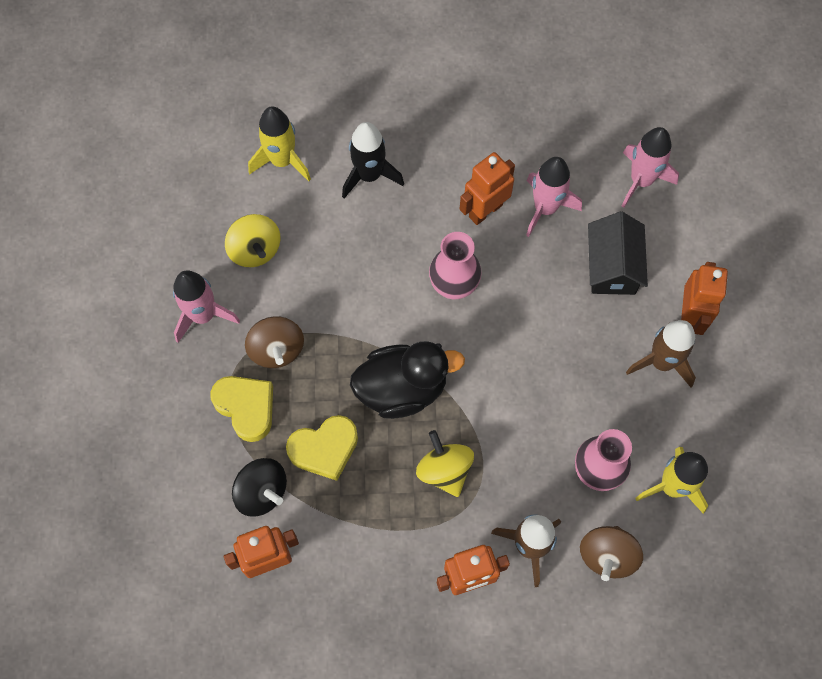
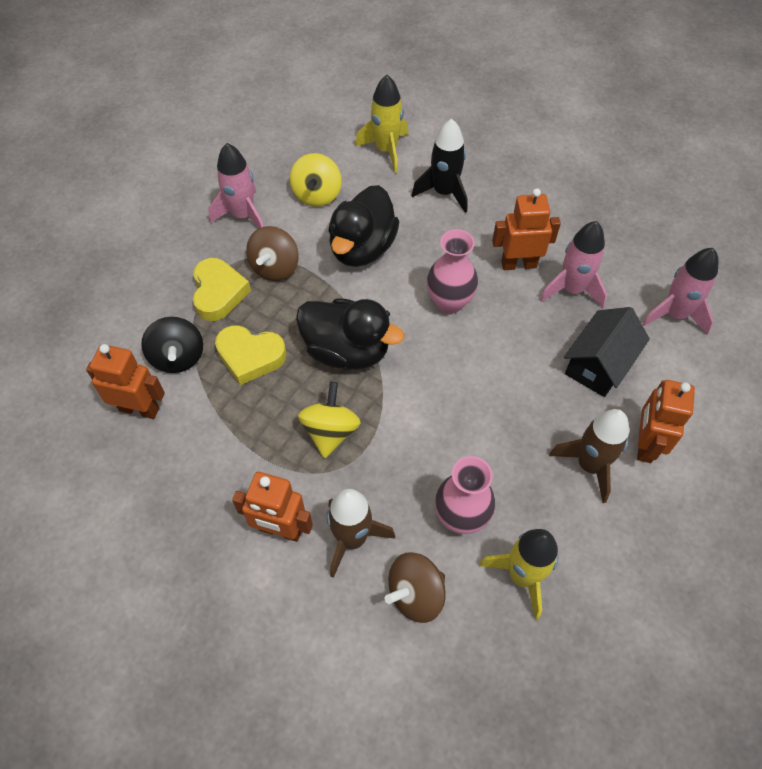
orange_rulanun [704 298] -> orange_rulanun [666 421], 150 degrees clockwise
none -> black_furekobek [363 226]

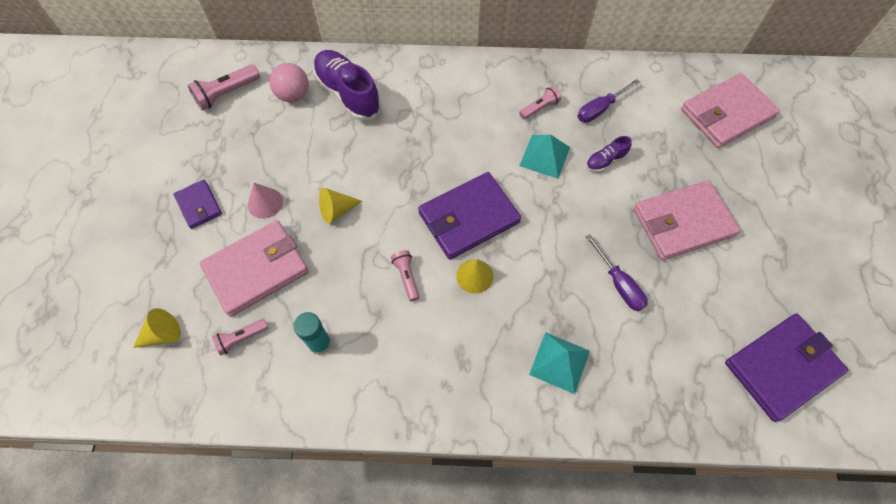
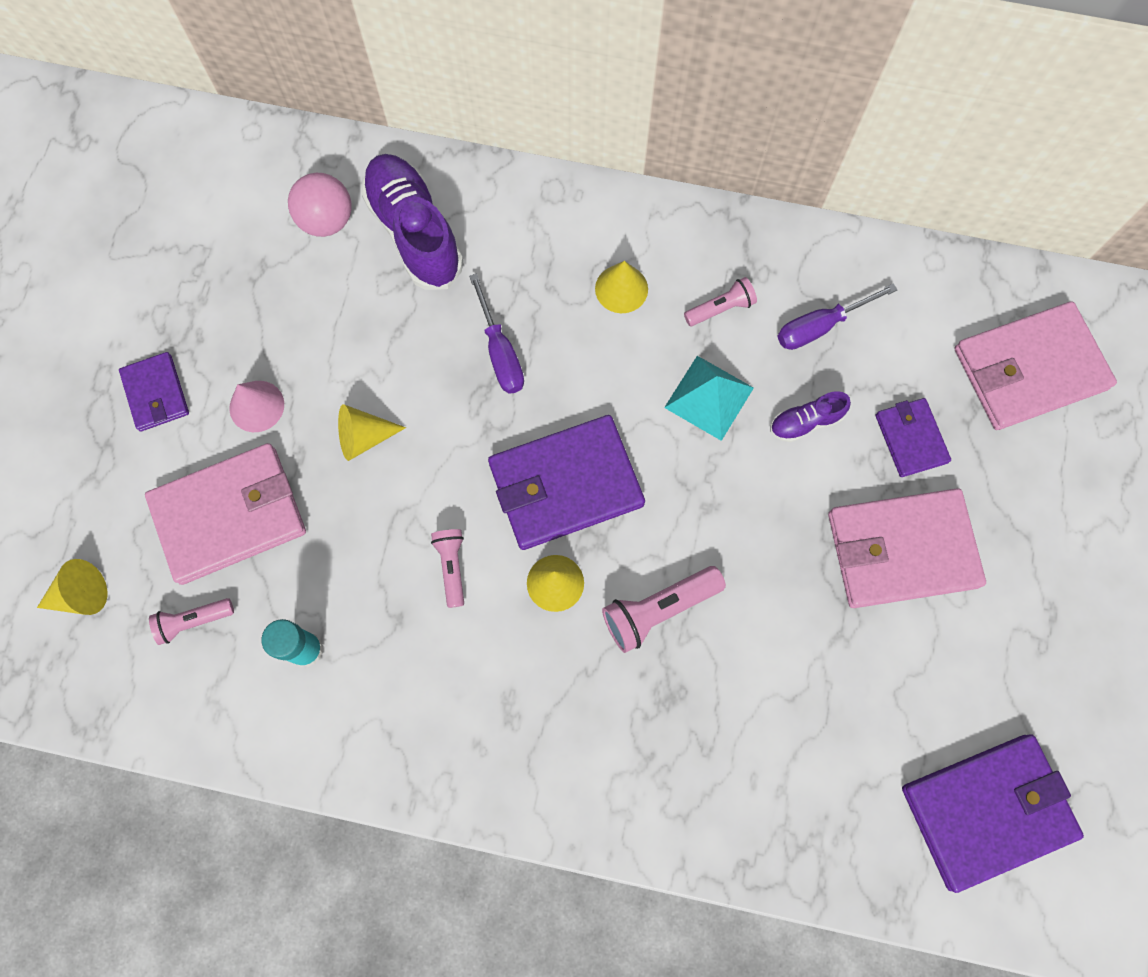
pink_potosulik [224 87] -> pink_potosulik [664 609], move
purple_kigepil [616 272] -> purple_kigepil [496 333], move
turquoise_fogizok [559 363] -> none
none -> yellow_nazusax [621 287]
none -> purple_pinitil [913 437]

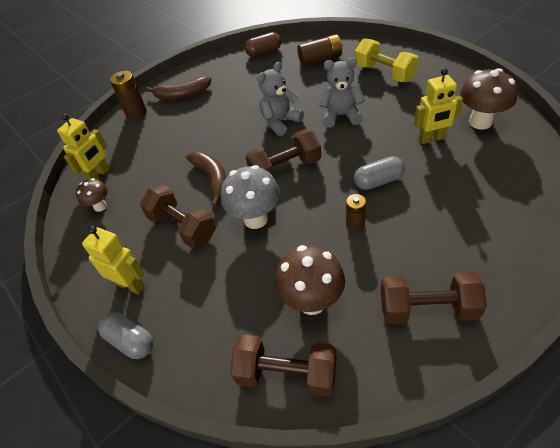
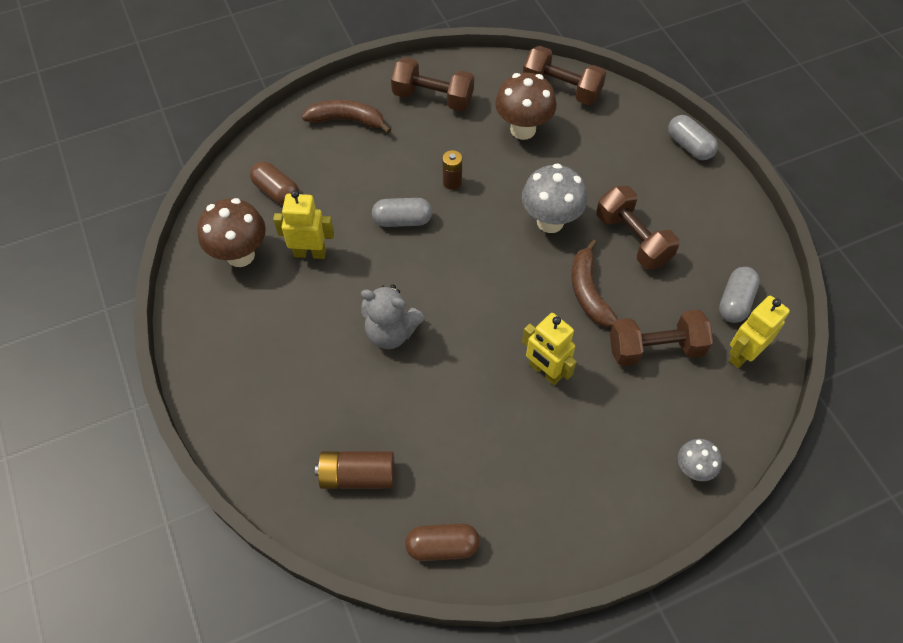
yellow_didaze [387 60] -> none
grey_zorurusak [280 99] -> none
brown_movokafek [128 95] -> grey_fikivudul [700 460]
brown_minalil [178 88] -> brown_minalil [346 117], move
brown_didaze [283 153] -> brown_didaze [661 338], move
brown_fikivudul [92 195] -> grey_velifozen [739 295]
yellow_rulanun [113 260] -> yellow_rulanun [549 349], move
none -> brown_velifozen [274 183]

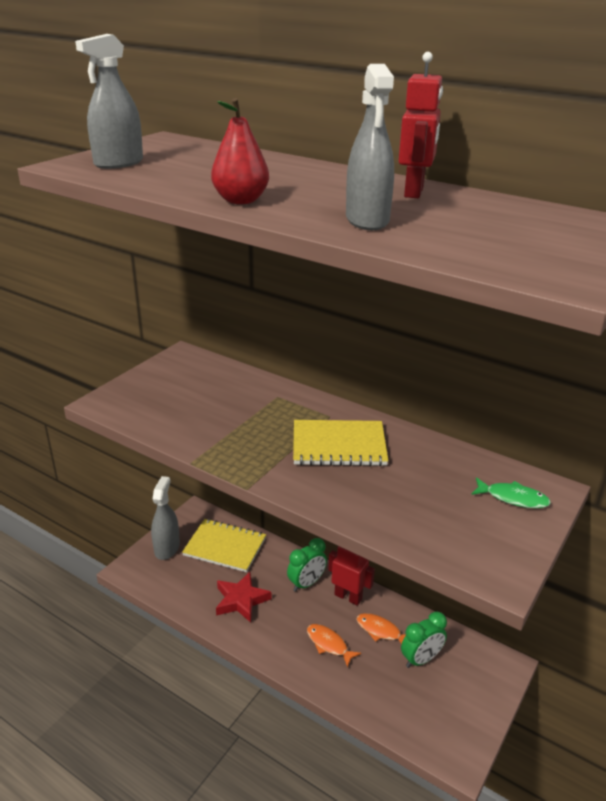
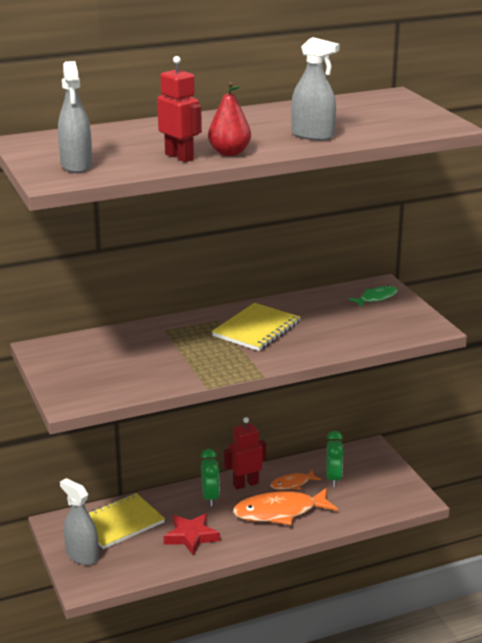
red_rulanun [421 125] -> red_rulanun [179 109], move
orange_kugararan [334 645] -> orange_kugararan [285 506], x1.93

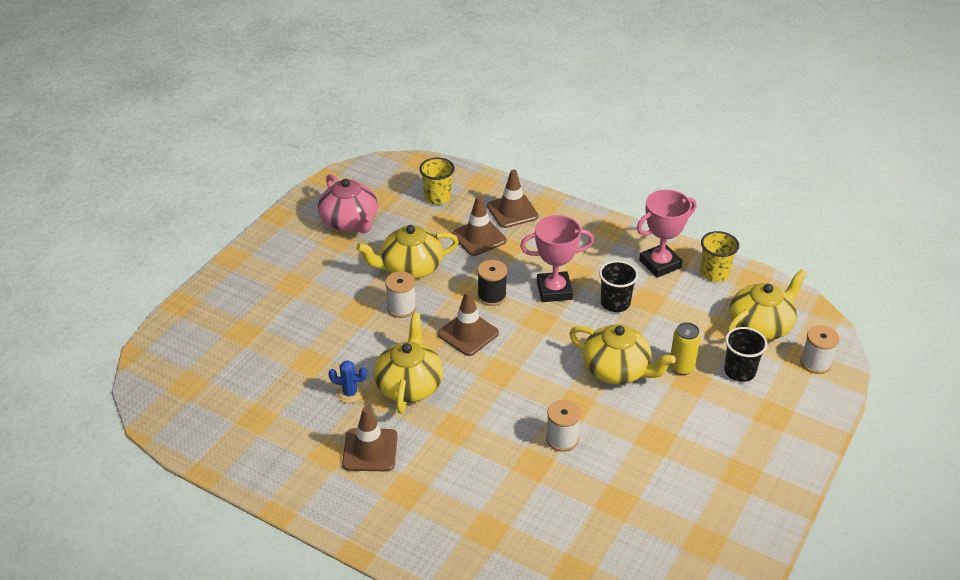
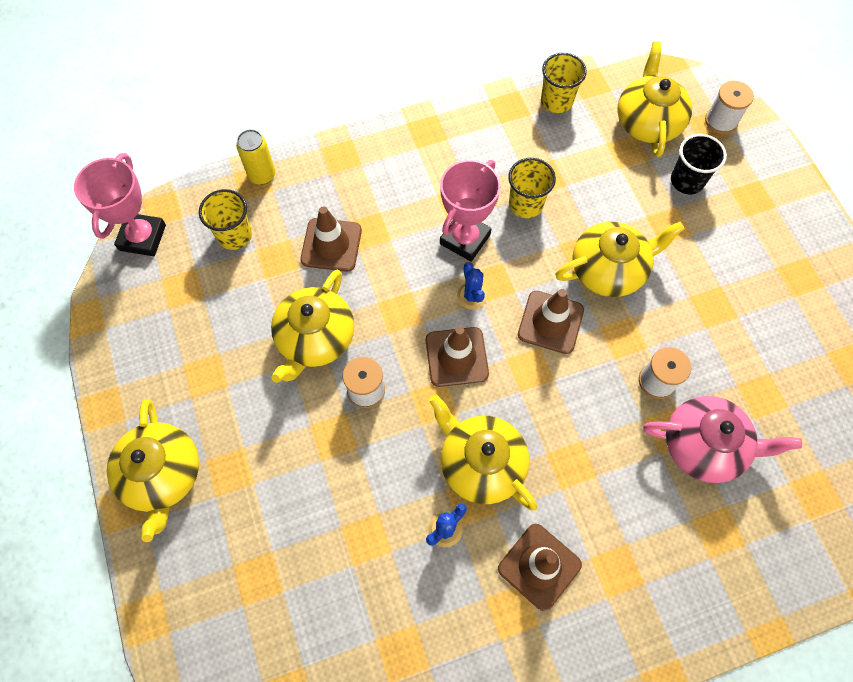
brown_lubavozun [513 198] -> brown_lubavozun [551 321], move
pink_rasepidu [348 203] -> pink_rasepidu [722 439], move
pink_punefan [666 234] -> pink_punefan [120 204], move
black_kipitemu [492 283] -> none
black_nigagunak [618 286] -> yellow_nigagunak [532 188]
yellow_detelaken [685 348] -> yellow_detelaken [255 157], move
none -> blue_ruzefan [472 286]
none -> yellow_rasepidu [153 470]

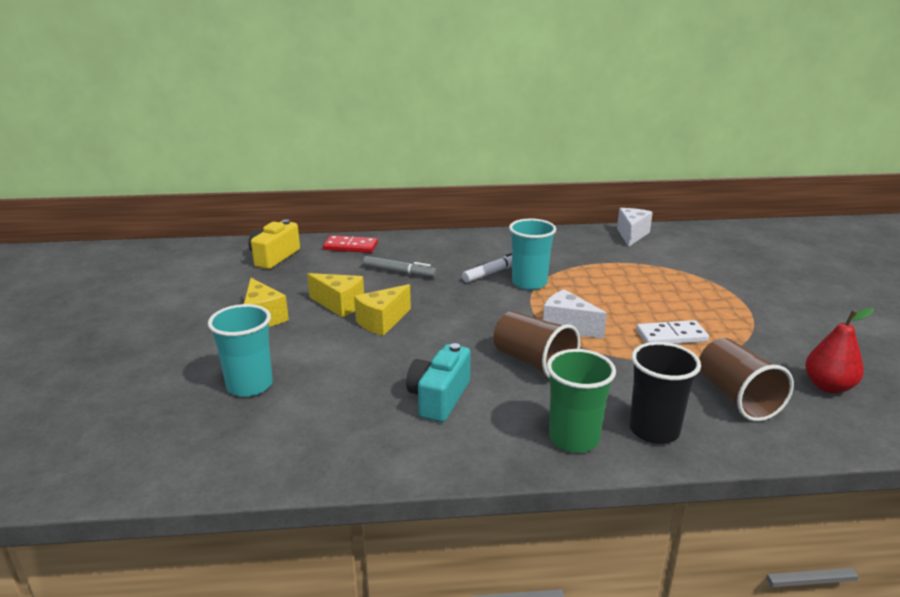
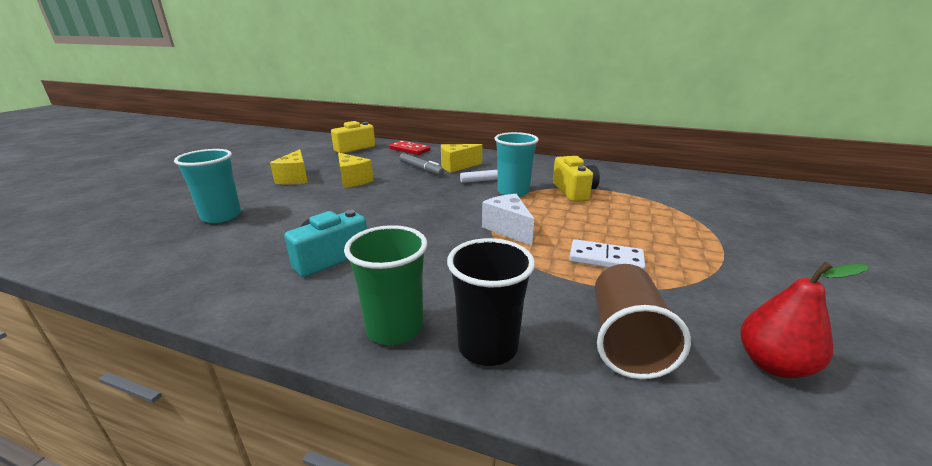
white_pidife [635 227] -> none
yellow_pidife [382 310] -> yellow_pidife [461 158], move
brown_nigagunak [536 345] -> none
none -> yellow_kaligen [576 179]

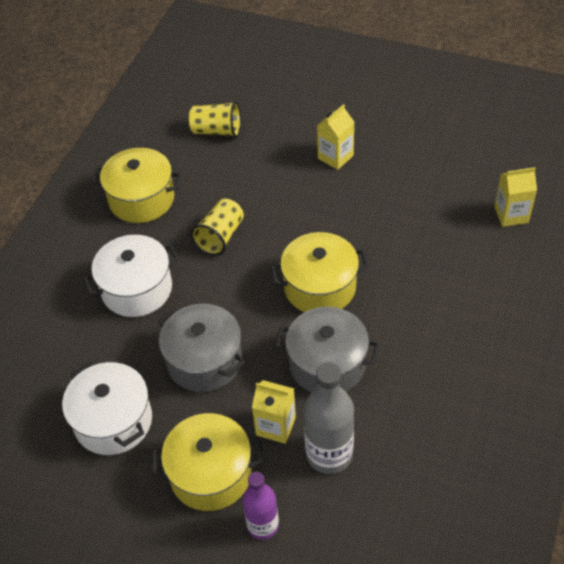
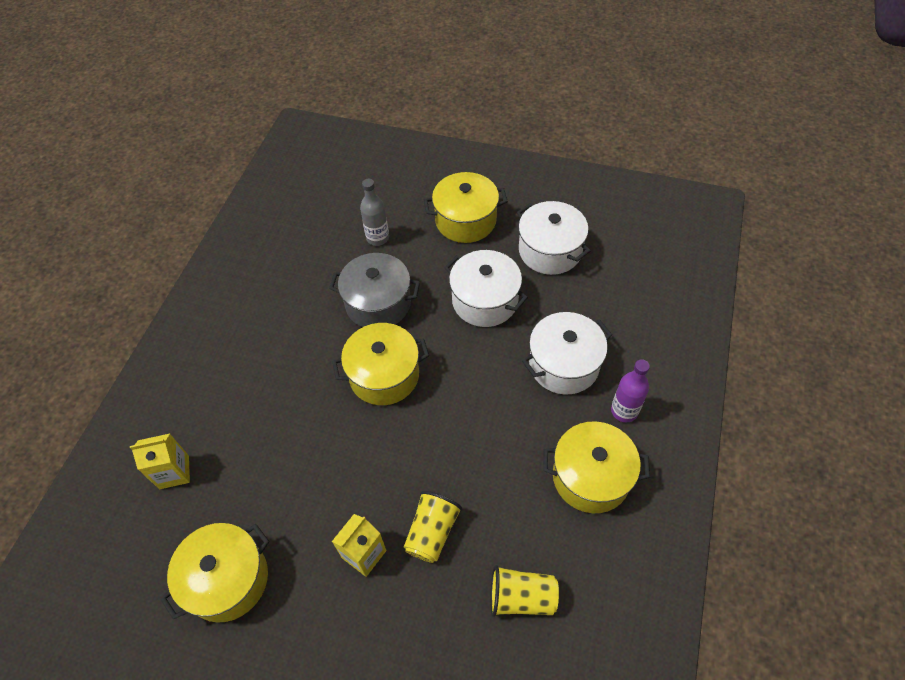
yellow_nigagunak [217 227] -> yellow_nigagunak [433 527], move
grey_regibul [201 348] -> white_regibul [486 288]
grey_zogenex [329 418] -> grey_zogenex [374 212], x0.65
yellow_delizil [274 412] -> none
purple_zogenex [260 506] -> purple_zogenex [630 390], move
none -> yellow_regibul [214 573]

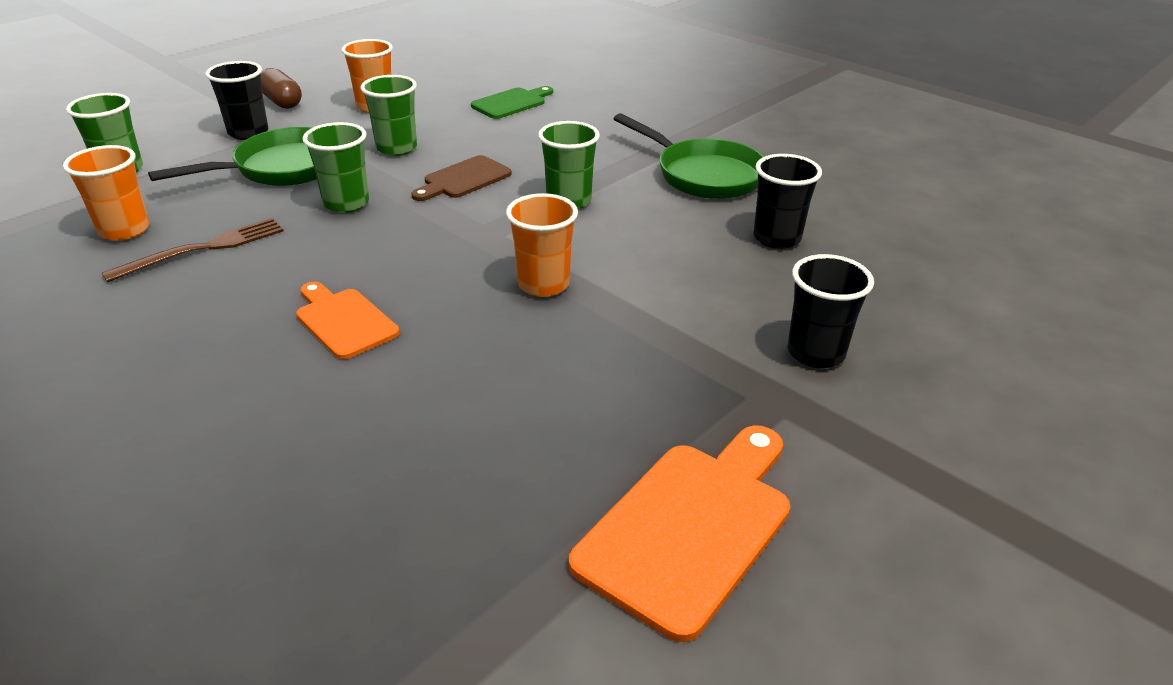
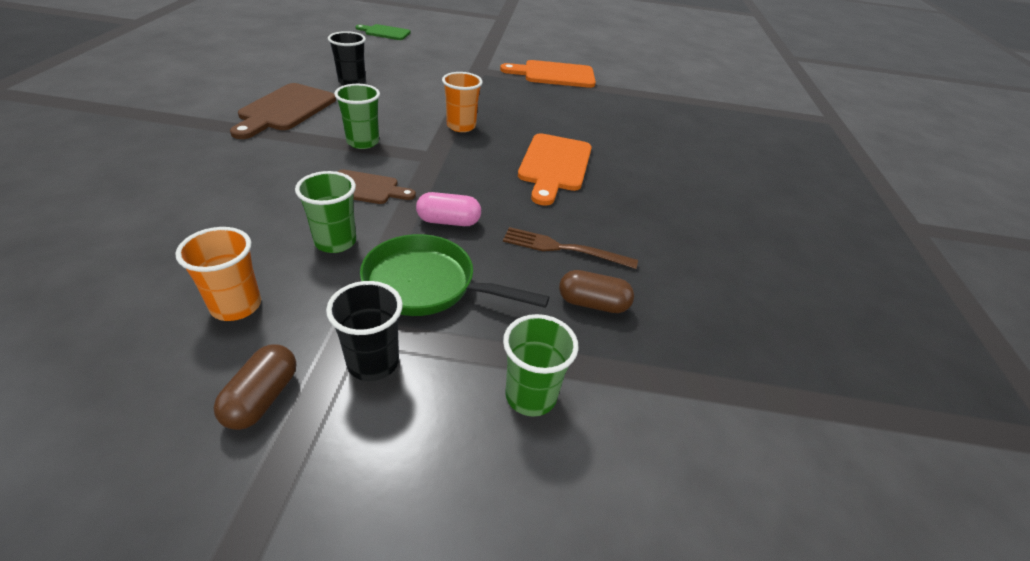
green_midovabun [512 102] -> green_midovabun [382 32], move
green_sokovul [689 156] -> brown_midovabun [283 111]
green_nigagunak [335 167] -> pink_velifozen [448 209]
orange_nigagunak [106 193] -> brown_velifozen [596 291]
black_nigagunak [831 311] -> none
orange_midovabun [348 320] -> orange_midovabun [555 169], x1.61

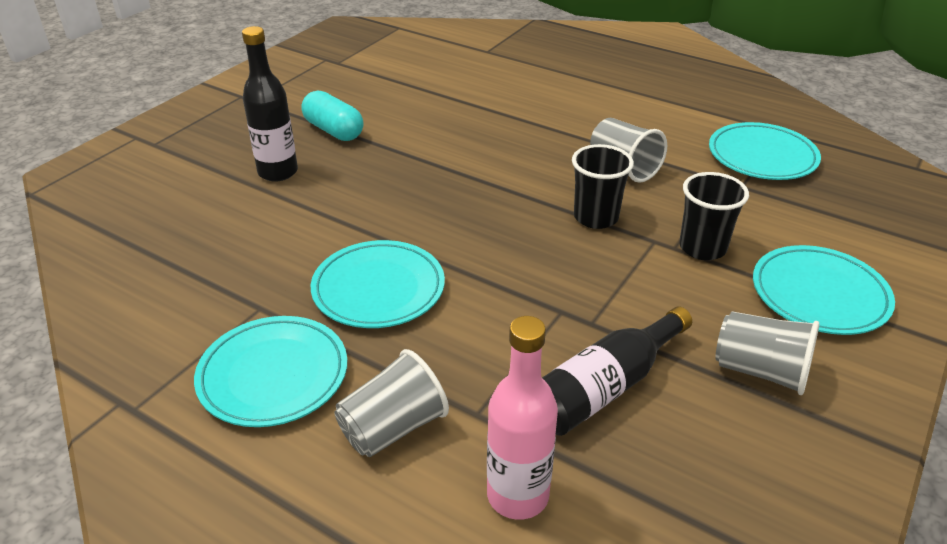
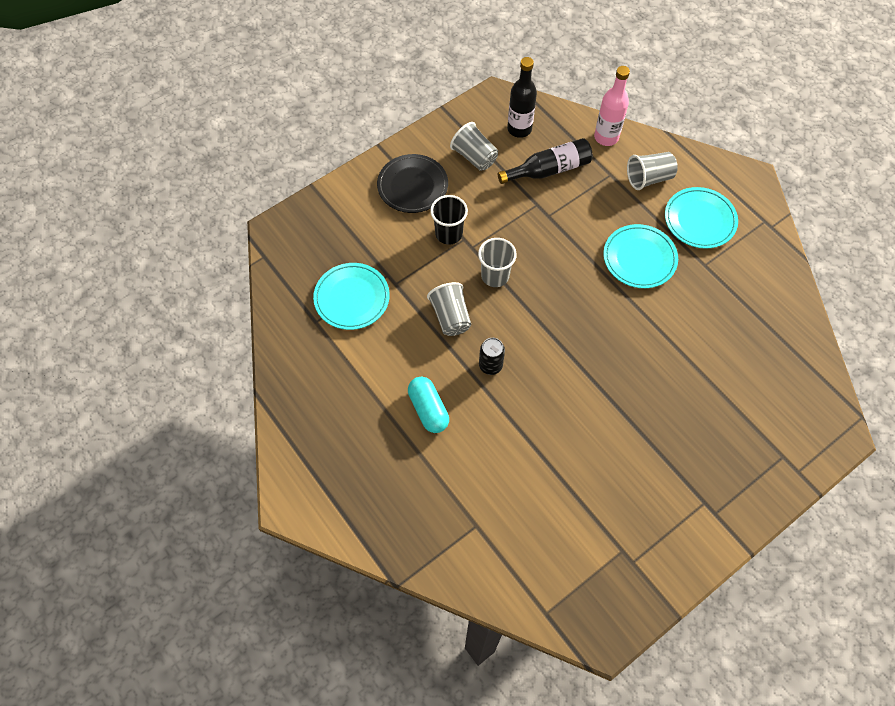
black_zogenex [270 104] -> black_zogenex [522 97], move
turquoise_velifozen [332 116] -> turquoise_velifozen [428 405], move
black_nigagunak [603 186] -> grey_nigagunak [497 262]
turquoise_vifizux [824 290] -> black_vifizux [412 183]
none -> black_detelaken [492 356]

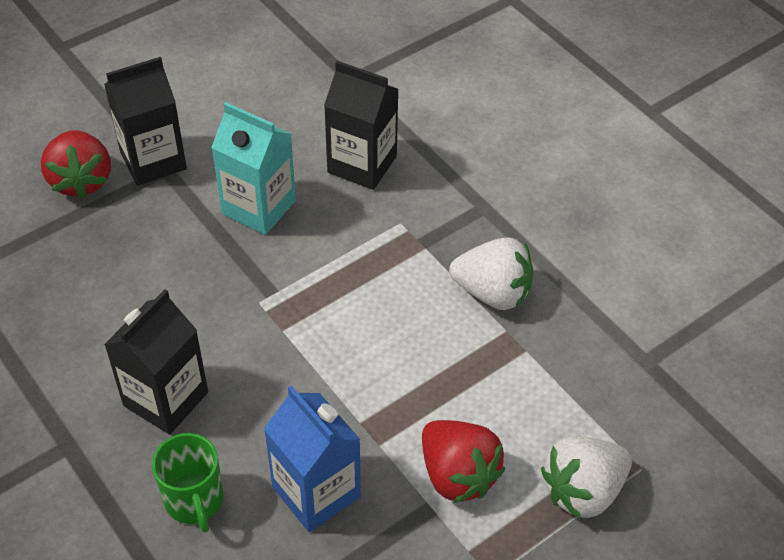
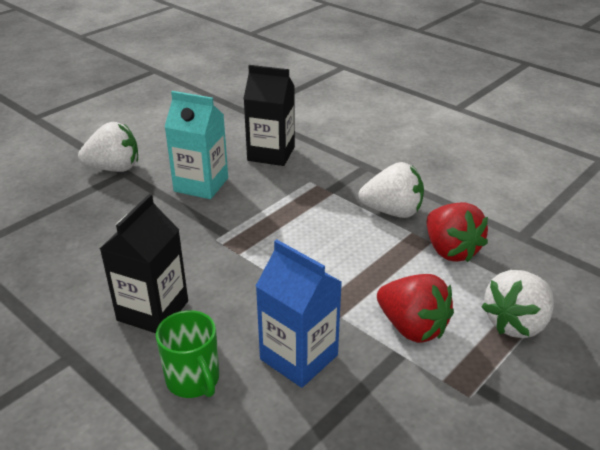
black_delizil [145 121] -> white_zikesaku [108 147]
red_zikesaku [76 164] -> red_zikesaku [457 232], move

